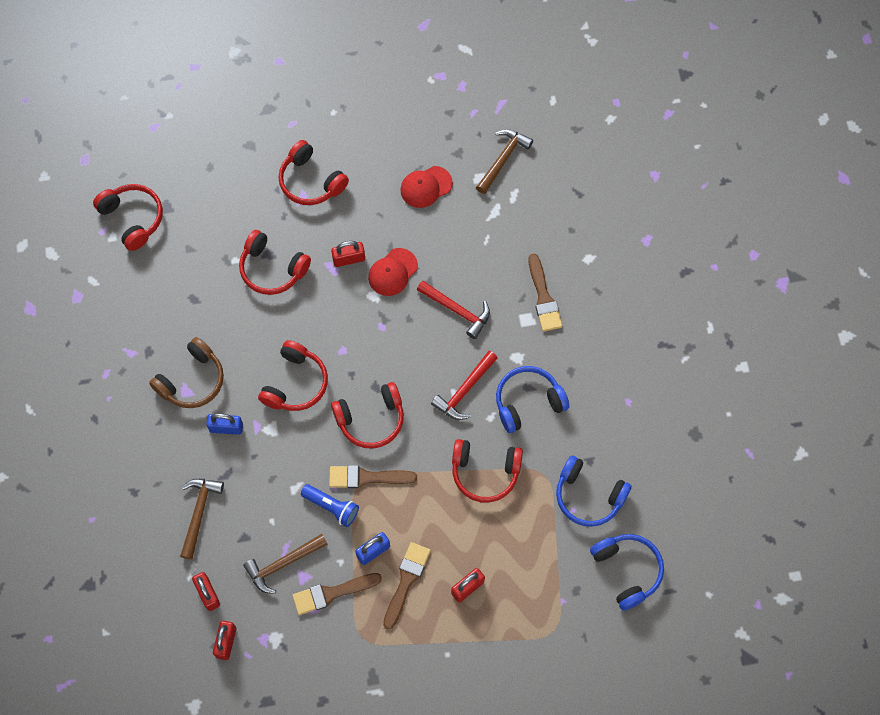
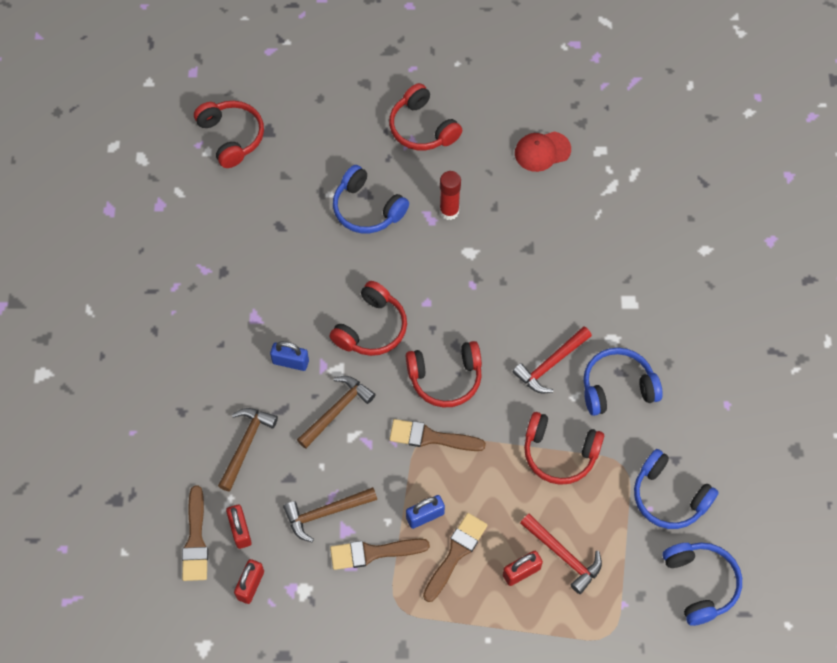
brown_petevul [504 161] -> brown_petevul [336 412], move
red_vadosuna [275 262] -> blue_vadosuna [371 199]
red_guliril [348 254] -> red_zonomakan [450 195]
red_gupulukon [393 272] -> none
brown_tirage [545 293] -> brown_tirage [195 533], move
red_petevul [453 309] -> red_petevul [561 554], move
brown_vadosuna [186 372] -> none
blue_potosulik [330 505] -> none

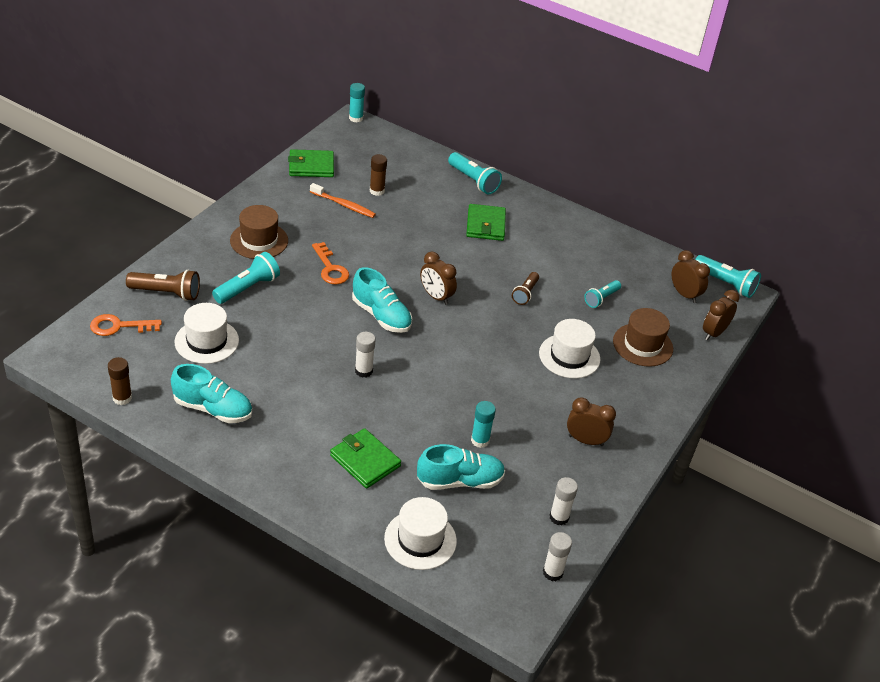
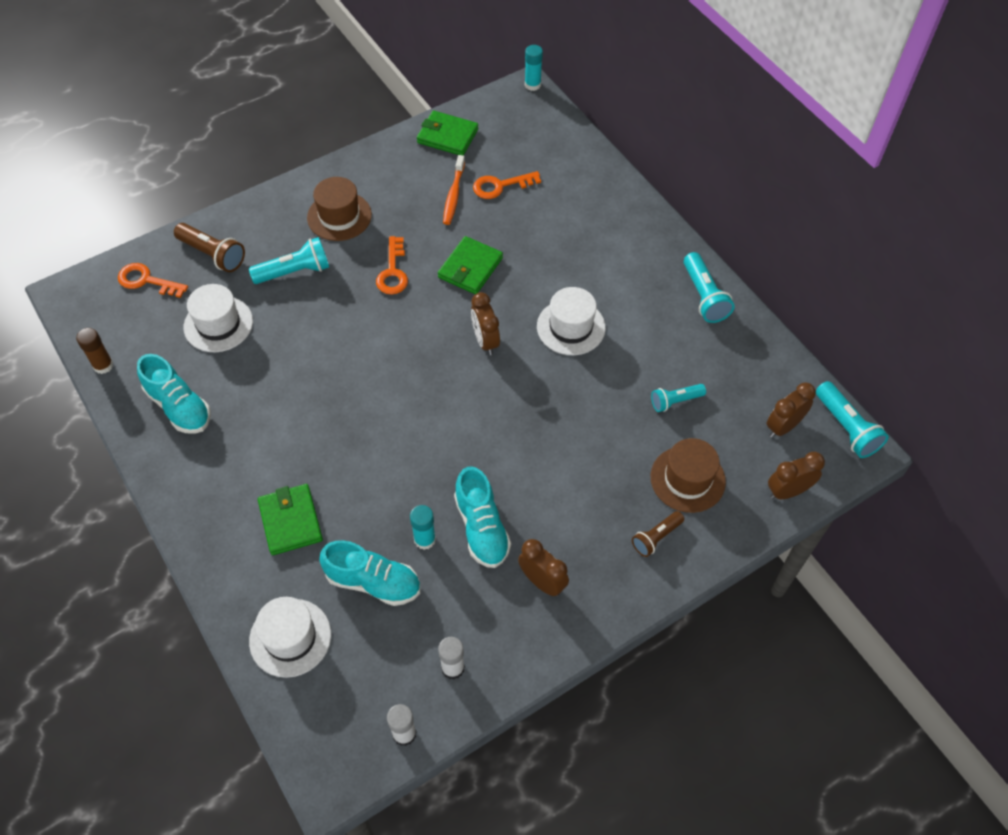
turquoise_potosulik [475 173] -> turquoise_potosulik [709 287], move
brown_zonomakan [378 175] -> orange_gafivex [507 185]
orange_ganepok [343 200] -> orange_ganepok [454 190], 45 degrees clockwise
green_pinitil [486 222] -> green_pinitil [470 265], move
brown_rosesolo [691 276] -> brown_rosesolo [791 410], 120 degrees counterclockwise
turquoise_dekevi [382 300] -> turquoise_dekevi [482 517], move
brown_potosulik [525 288] -> brown_potosulik [658 534], move
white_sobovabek [569 348] -> white_sobovabek [571 321], move
white_zonomakan [365 355] -> none

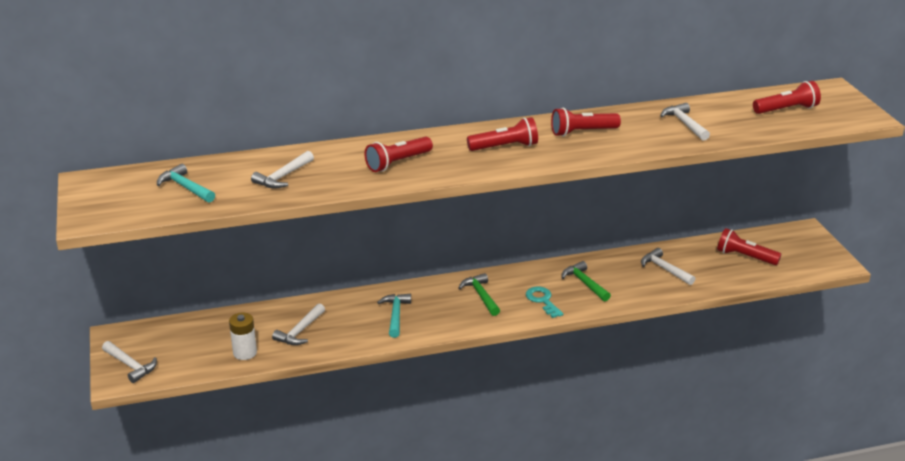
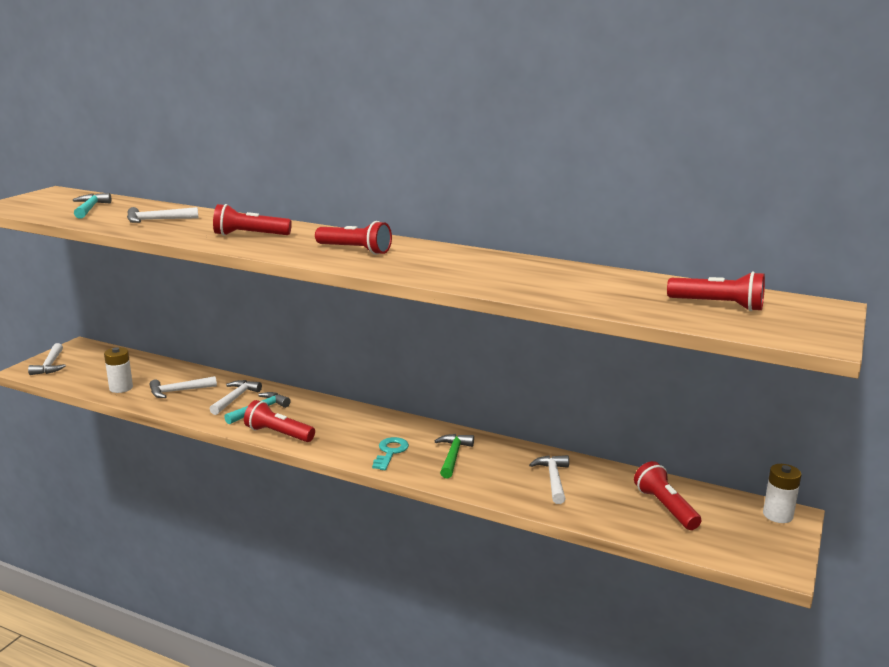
white_petevul [685 122] -> white_petevul [236 397], move
red_potosulik [586 122] -> red_potosulik [279 421], move
green_petevul [479 294] -> none
none -> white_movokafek [782 493]

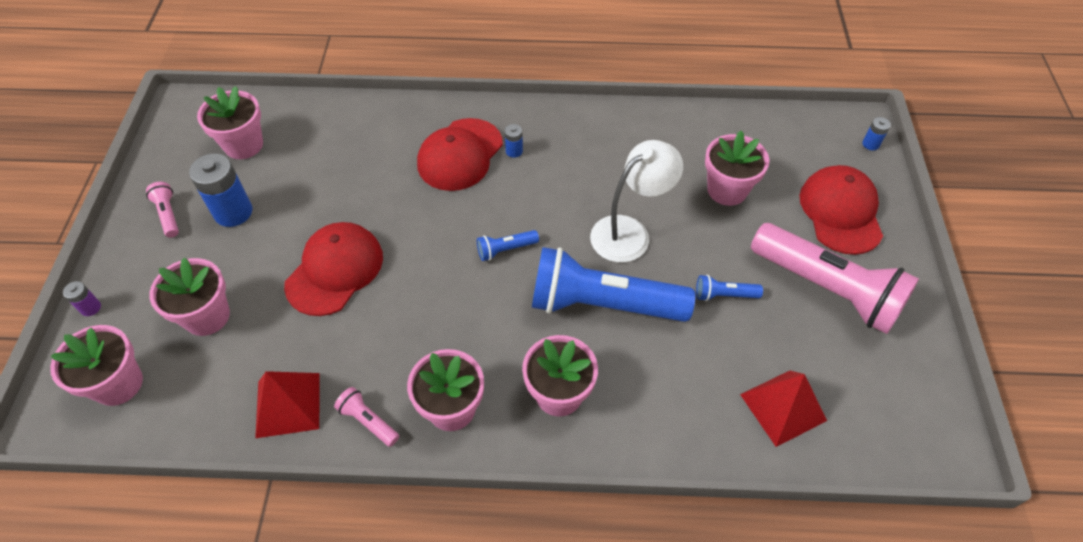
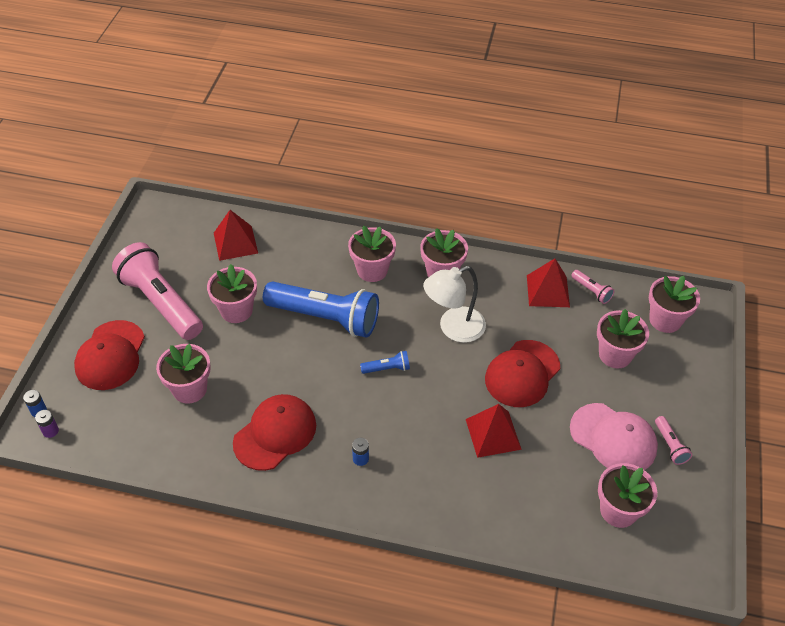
red_gupulukon [460 154] -> red_gupulukon [274 432], move
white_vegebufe [636 201] -> white_vegebufe [454 304], move
blue_movokafek [220 190] -> pink_gupulukon [614 436]
blue_potosulik [729 288] -> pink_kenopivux [232 293]
purple_movokafek [82 298] -> purple_movokafek [47 424], move
pink_potosulik [366 417] -> pink_potosulik [592 287], move
none -> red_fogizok [494 431]

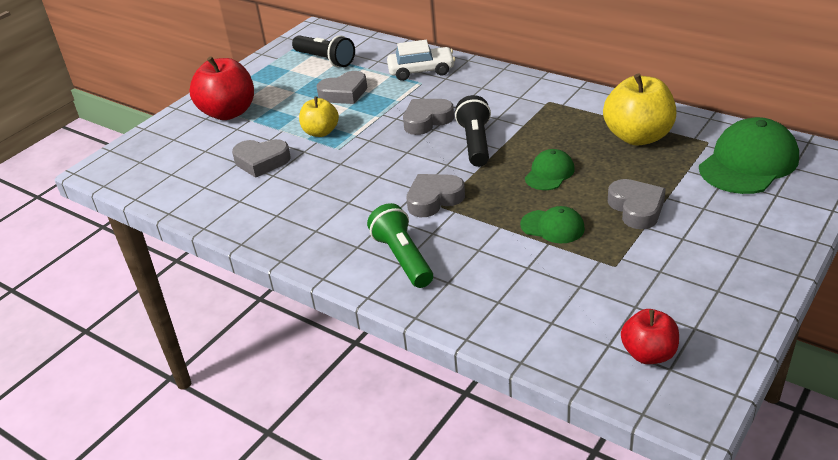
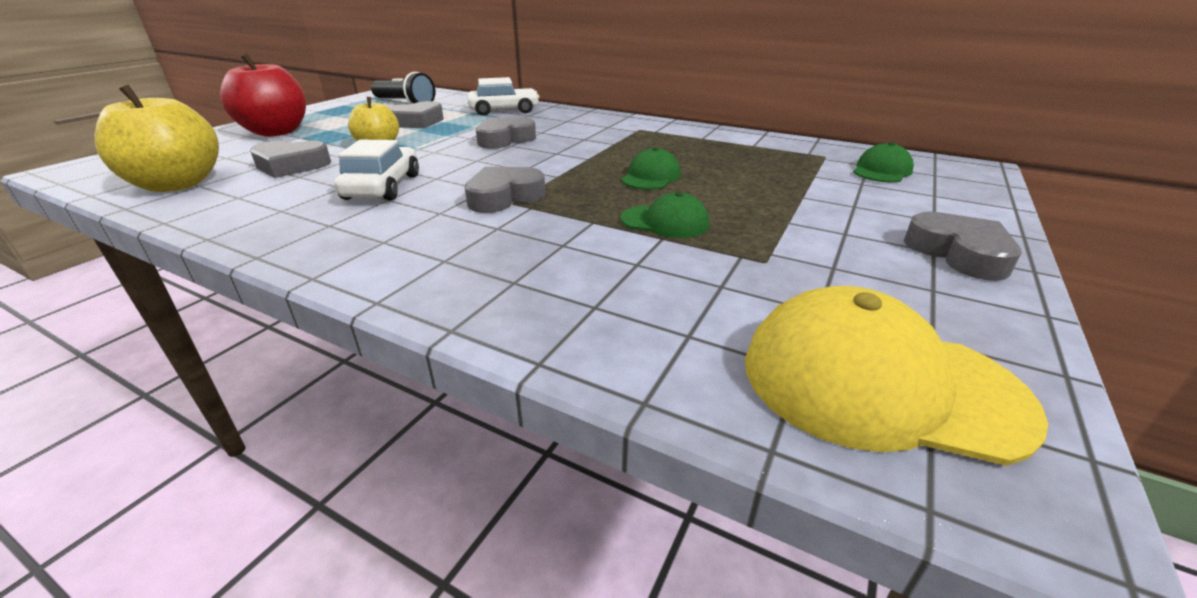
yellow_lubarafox [639 110] -> yellow_lubarafox [157 138], move
black_potosulik [473 131] -> none
green_gupulukon [749 155] -> green_gupulukon [883 162], x0.54
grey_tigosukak [637 204] -> grey_tigosukak [963 246], move
green_potosulik [400 245] -> none
red_lubarafox [650 336] -> yellow_gupulukon [896 376]
none -> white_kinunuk [376 170]

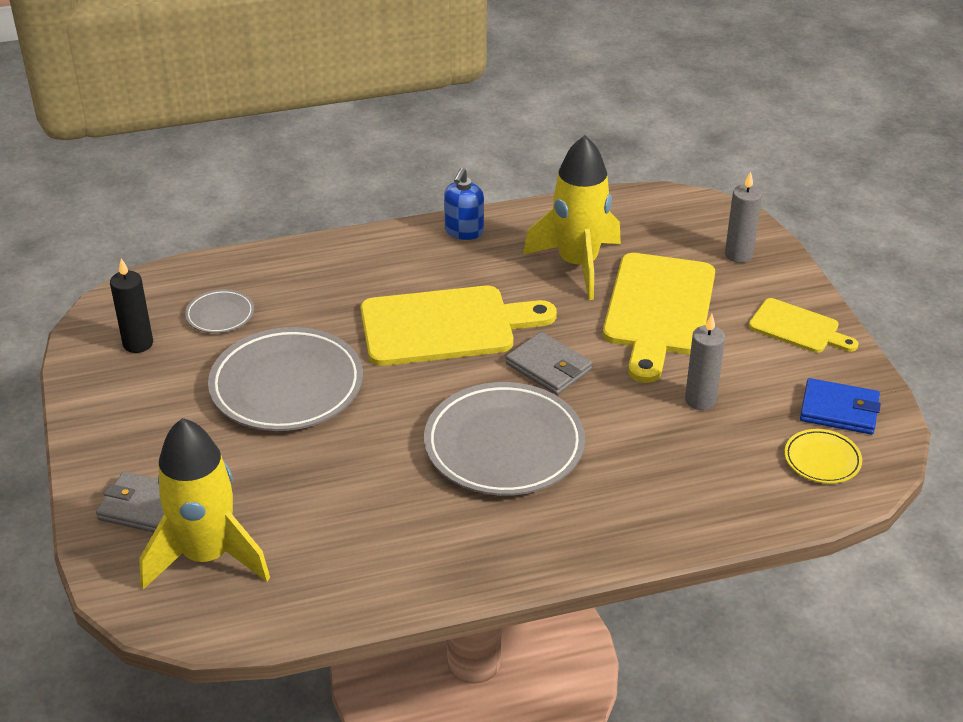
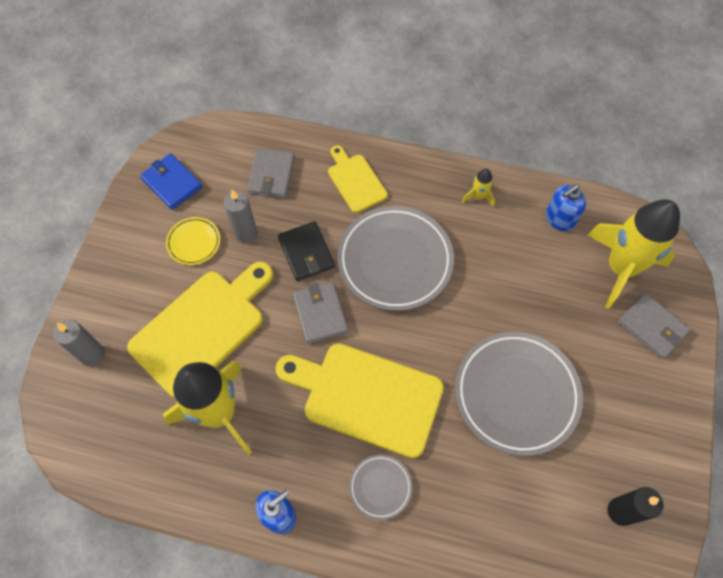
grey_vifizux [219 311] -> grey_vifizux [380 487], move
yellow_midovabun [804 325] -> yellow_midovabun [358 179], move
yellow_vifizux [823 456] -> yellow_vifizux [193 241], move
none -> grey_pinitil [271 173]
none -> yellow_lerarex [478 188]
none -> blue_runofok [566 207]
none -> black_pinitil [306 251]

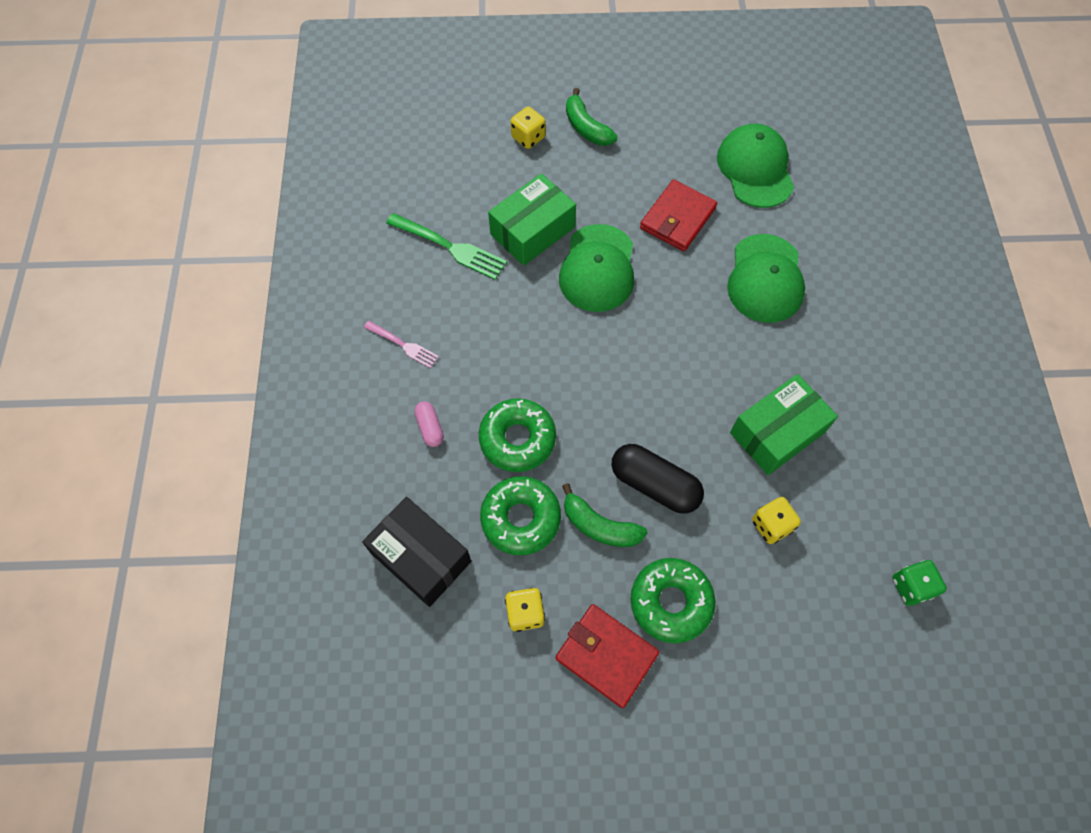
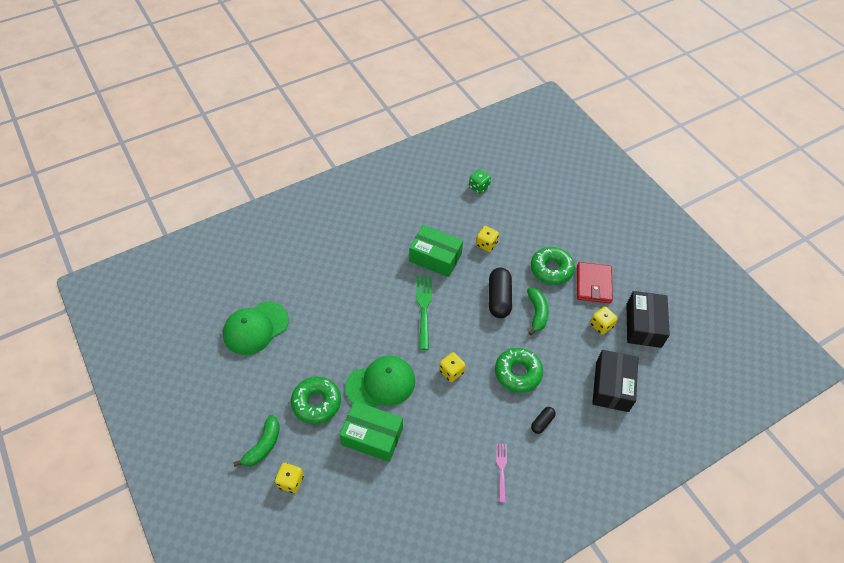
red_pinitil [678 215] -> none
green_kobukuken [446 246] -> green_kobukuken [424 313], move
green_gupulukon [766 278] -> none
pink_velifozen [429 424] -> black_velifozen [543 420]
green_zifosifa [520 515] -> green_zifosifa [316 400], move
none -> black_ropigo [648 319]
none -> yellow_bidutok [452 367]

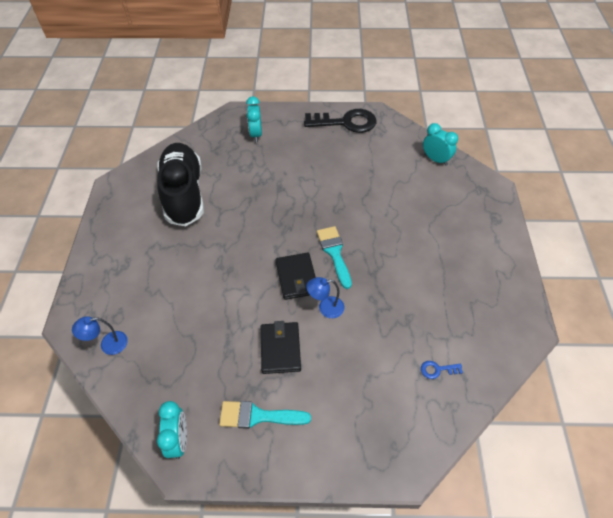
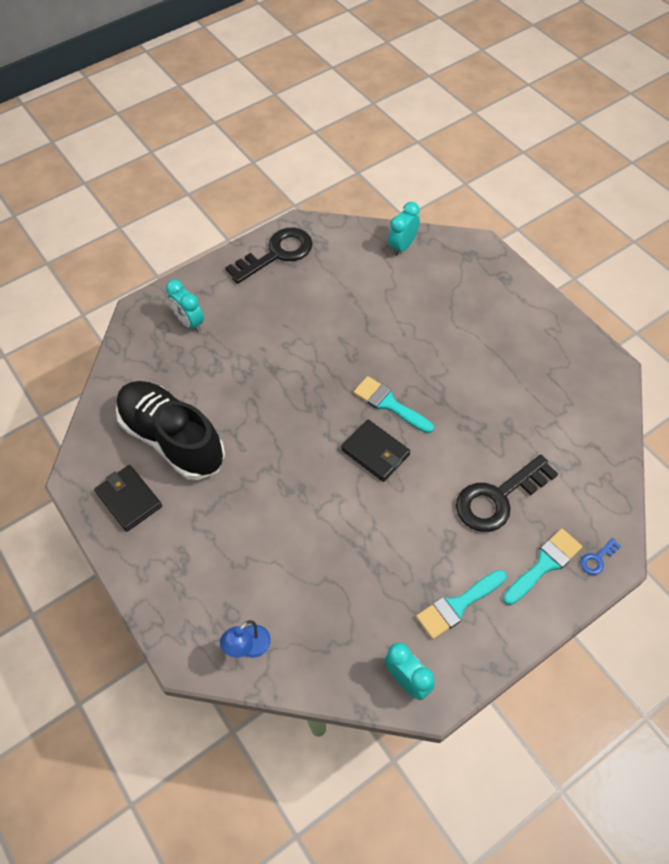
turquoise_rosesolo [440 144] -> turquoise_rosesolo [404 229], 60 degrees counterclockwise
blue_vegebufe [325 297] -> none
black_pinitil [281 347] -> black_pinitil [128 498], move
blue_gafivex [442 370] -> blue_gafivex [600 556], move
none -> black_gafivex [507 493]
none -> turquoise_tirage [542 566]

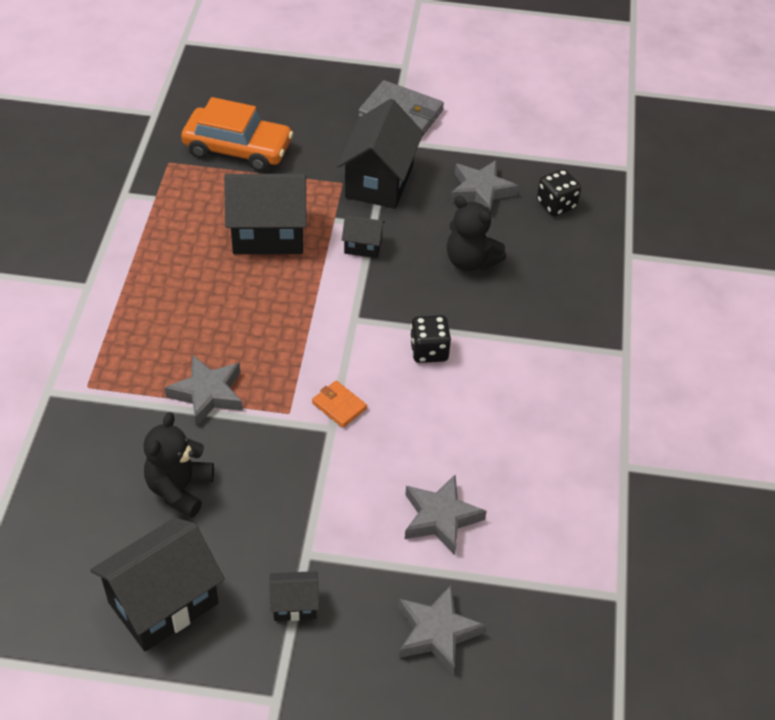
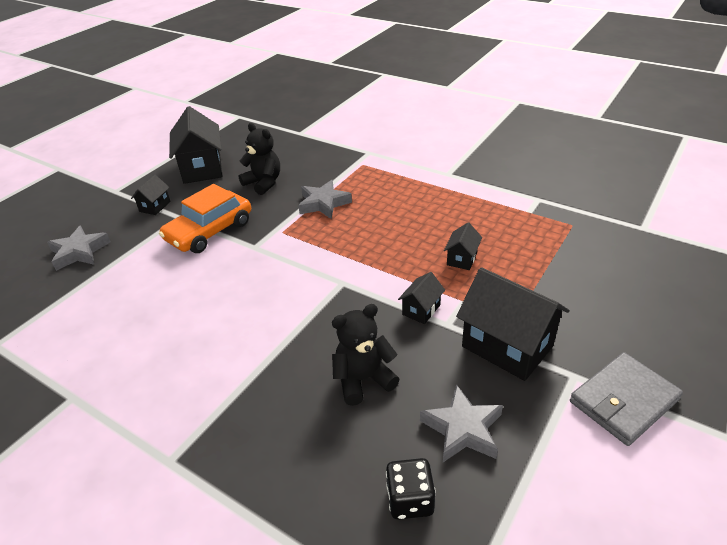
orange_kinunuk [237 134] -> orange_kinunuk [205 218], move
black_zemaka [265 214] -> black_zemaka [463 246], x0.49
black_bidutok [430 339] -> none
orange_pinitil [339 404] -> none
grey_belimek [446 515] -> none

